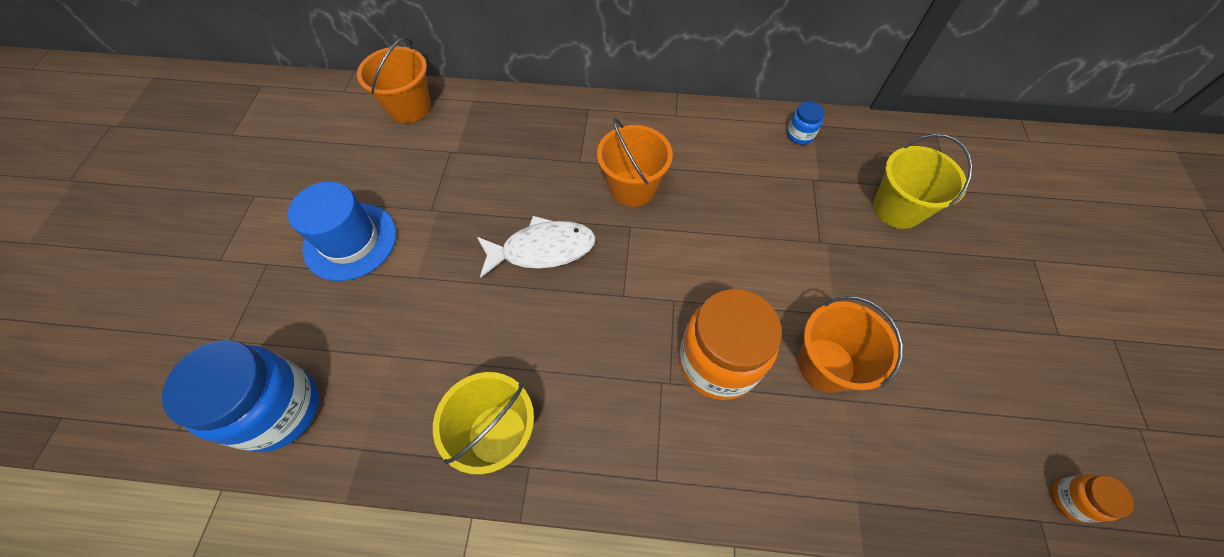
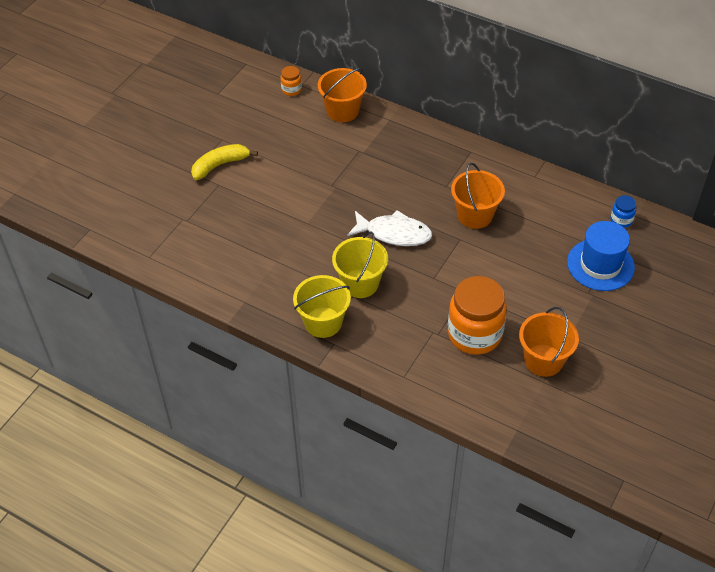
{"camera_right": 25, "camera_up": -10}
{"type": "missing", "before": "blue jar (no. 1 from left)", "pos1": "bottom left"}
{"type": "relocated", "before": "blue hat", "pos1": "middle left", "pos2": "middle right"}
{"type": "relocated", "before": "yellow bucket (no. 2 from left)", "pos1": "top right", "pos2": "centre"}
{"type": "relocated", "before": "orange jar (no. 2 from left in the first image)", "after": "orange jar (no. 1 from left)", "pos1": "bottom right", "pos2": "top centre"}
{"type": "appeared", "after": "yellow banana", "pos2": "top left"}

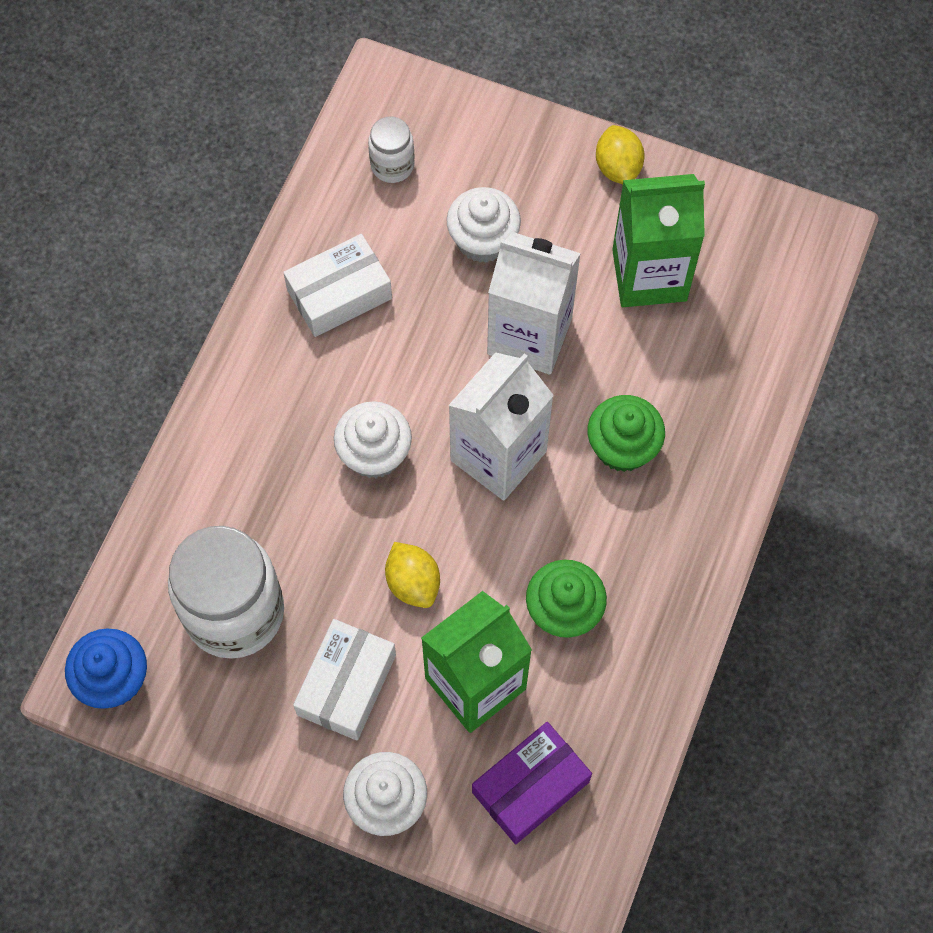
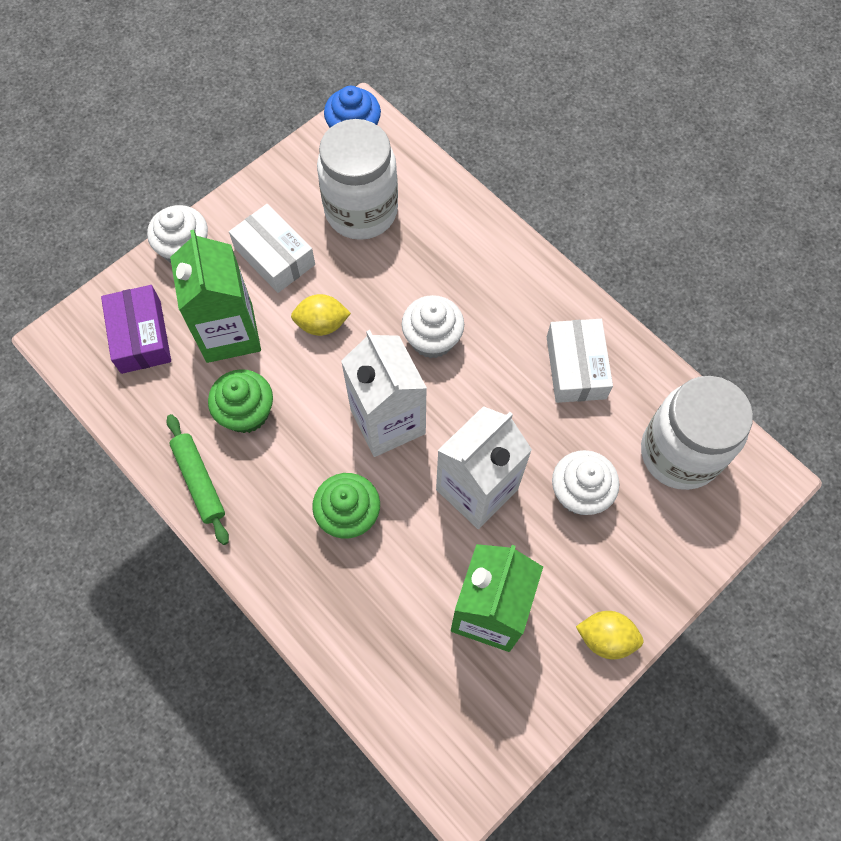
{"camera_right": 115, "camera_up": 0}
{"type": "size", "before": "white jar (no. 2 from left)", "pos1": "top centre", "pos2": "middle right", "scale": 2.07}
{"type": "appeared", "after": "green rolling pin", "pos2": "middle left"}

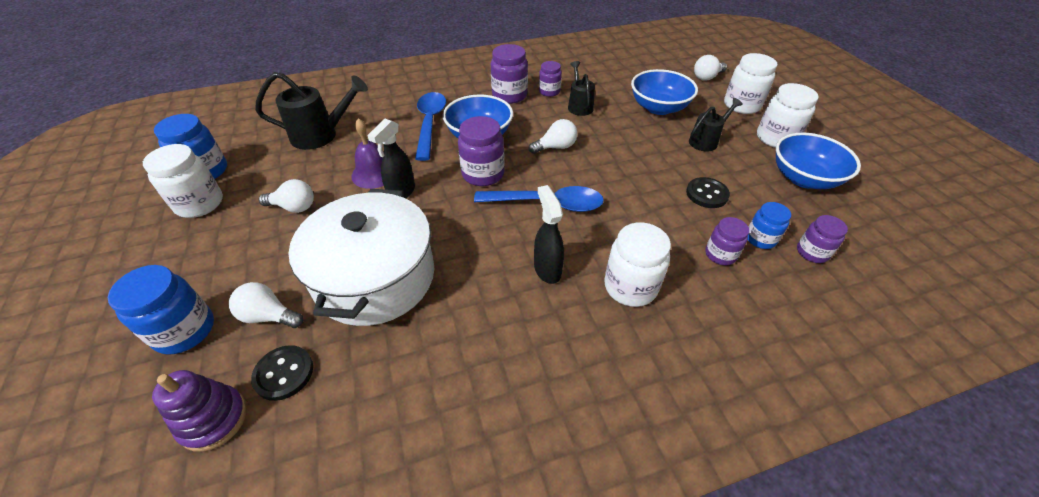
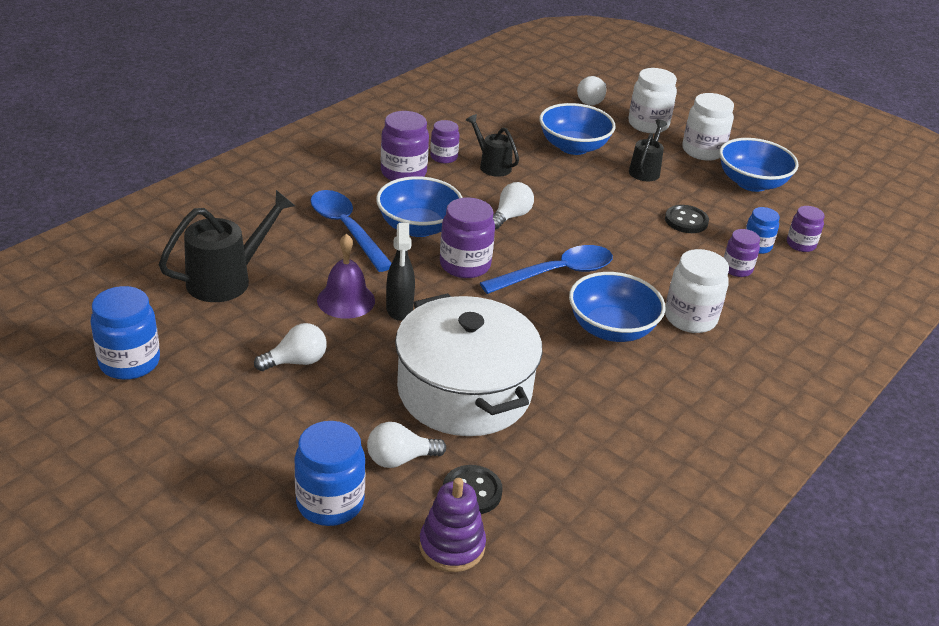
{"camera_right": -35, "camera_up": -10}
{"type": "missing", "before": "white jar (no. 1 from left)", "pos1": "middle left"}
{"type": "exchanged", "before": "black spray bottle (no. 2 from left)", "after": "blue bowl (no. 3 from left)", "pos1": "centre", "pos2": "centre"}

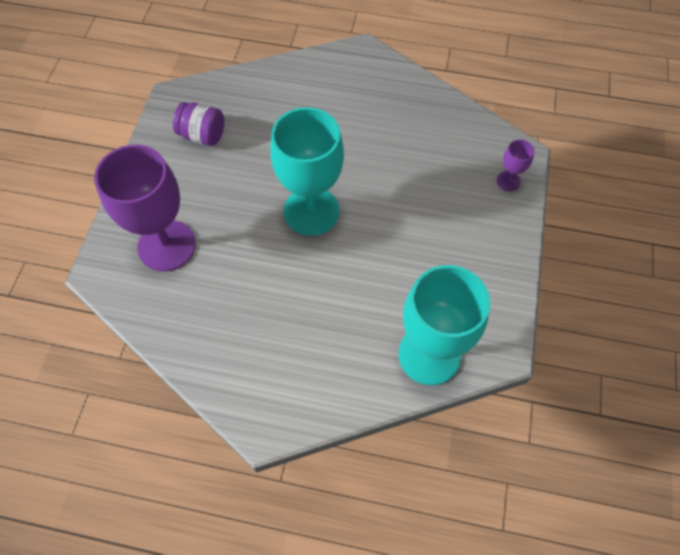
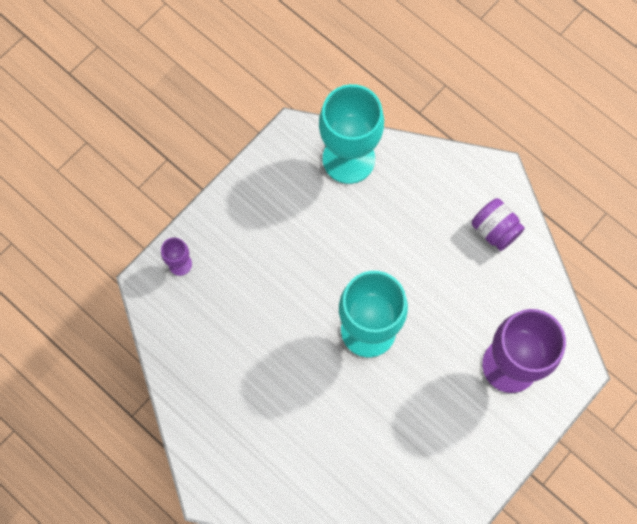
{"camera_right": -150, "camera_up": 10}
{"type": "relocated", "before": "purple jar", "pos1": "top left", "pos2": "middle right"}

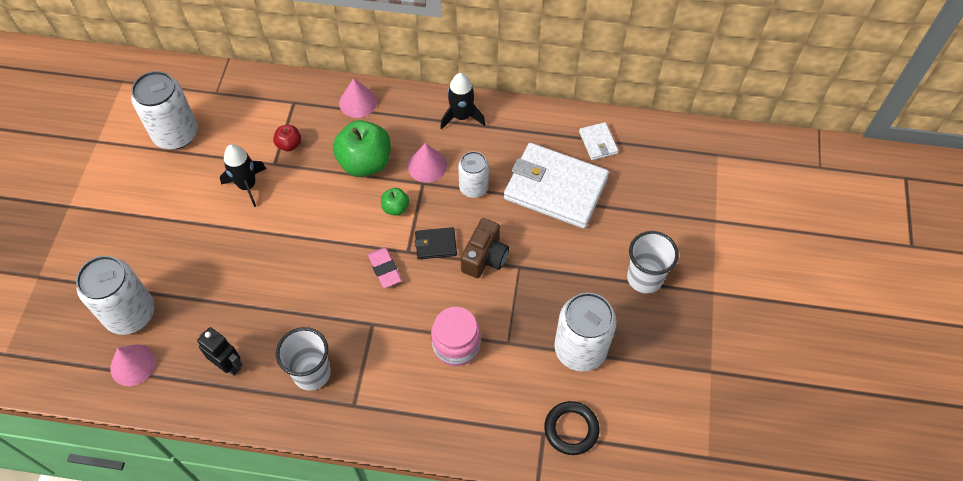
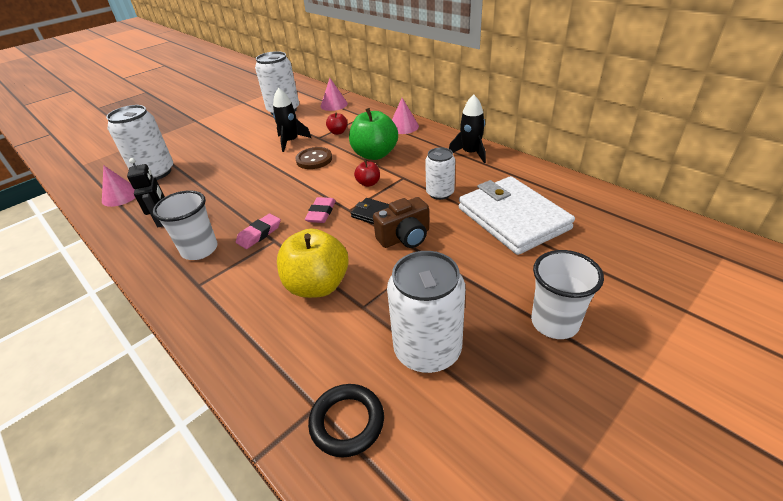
{"camera_right": 40, "camera_up": -20}
{"type": "colour", "before": "green apple (no. 2 from left)", "after": "red apple (no. 2 from left)", "pos1": "centre", "pos2": "centre"}
{"type": "relocated", "before": "pink cone (no. 3 from left in the first image)", "after": "pink cone (no. 2 from left)", "pos1": "centre", "pos2": "top centre"}
{"type": "exchanged", "before": "pink jar", "after": "yellow apple", "pos1": "bottom centre", "pos2": "centre"}
{"type": "missing", "before": "white wallet (no. 2 from left)", "pos1": "top centre"}
{"type": "appeared", "after": "pink eraser (no. 1 from left)", "pos2": "middle left"}
{"type": "appeared", "after": "brown button", "pos2": "top centre"}

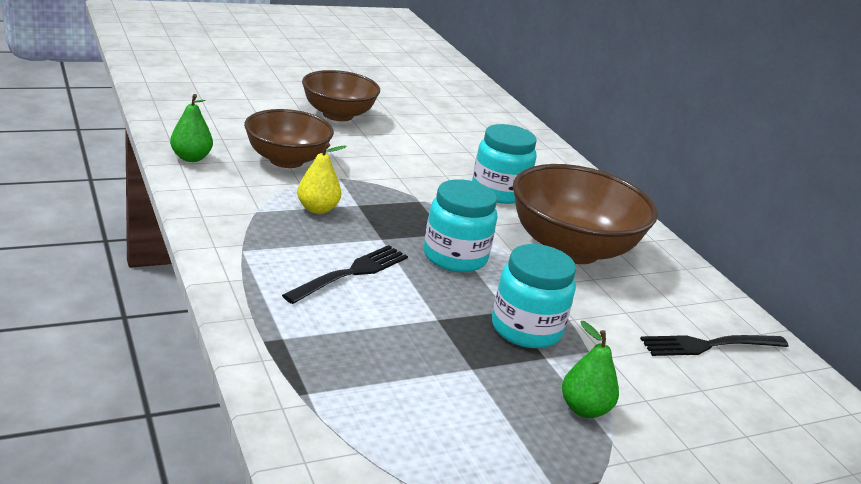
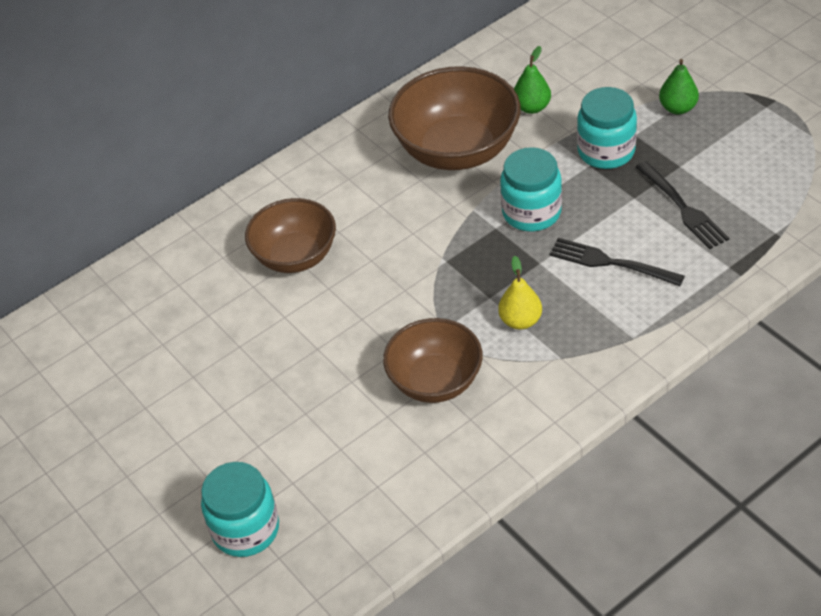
{"camera_right": -95, "camera_up": 20}
{"type": "relocated", "before": "green pear (no. 1 from left)", "pos1": "top left", "pos2": "top centre"}
{"type": "relocated", "before": "brown bowl (no. 2 from left in the first image)", "after": "brown bowl (no. 1 from left)", "pos1": "top centre", "pos2": "centre"}
{"type": "relocated", "before": "turquoise jar (no. 2 from left in the first image)", "after": "turquoise jar (no. 1 from left)", "pos1": "centre", "pos2": "bottom left"}
{"type": "relocated", "before": "black fork (no. 2 from left)", "pos1": "bottom right", "pos2": "top right"}

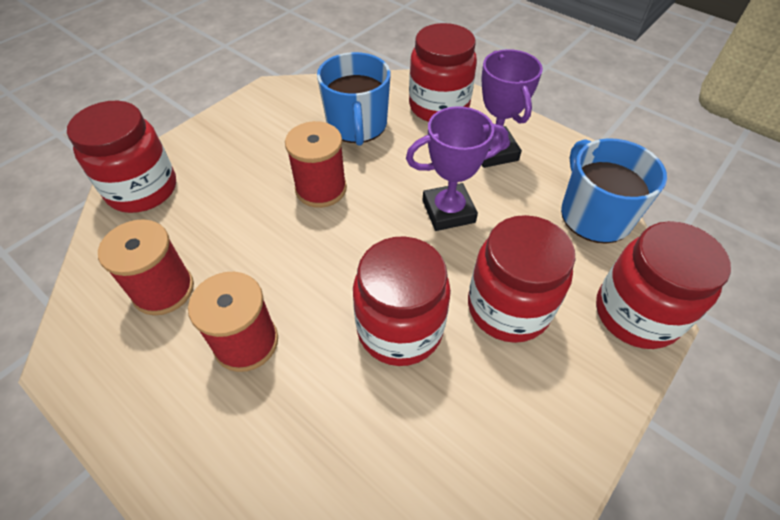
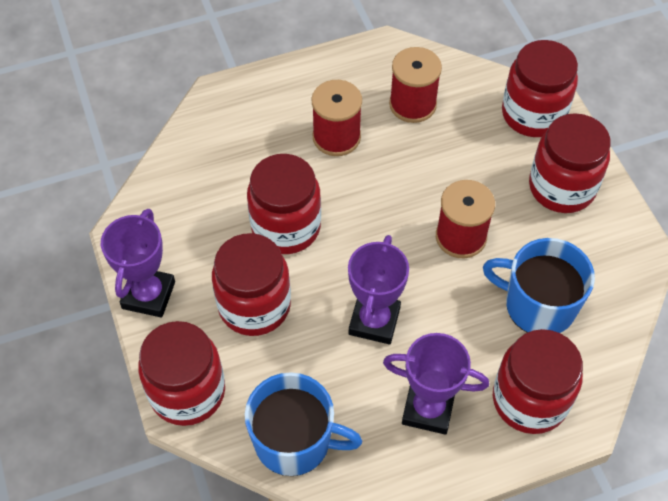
{"camera_right": 120, "camera_up": 5}
{"type": "appeared", "after": "purple trophy (no. 1 from left)", "pos2": "middle left"}
{"type": "appeared", "after": "red jar (no. 6 from left)", "pos2": "top right"}

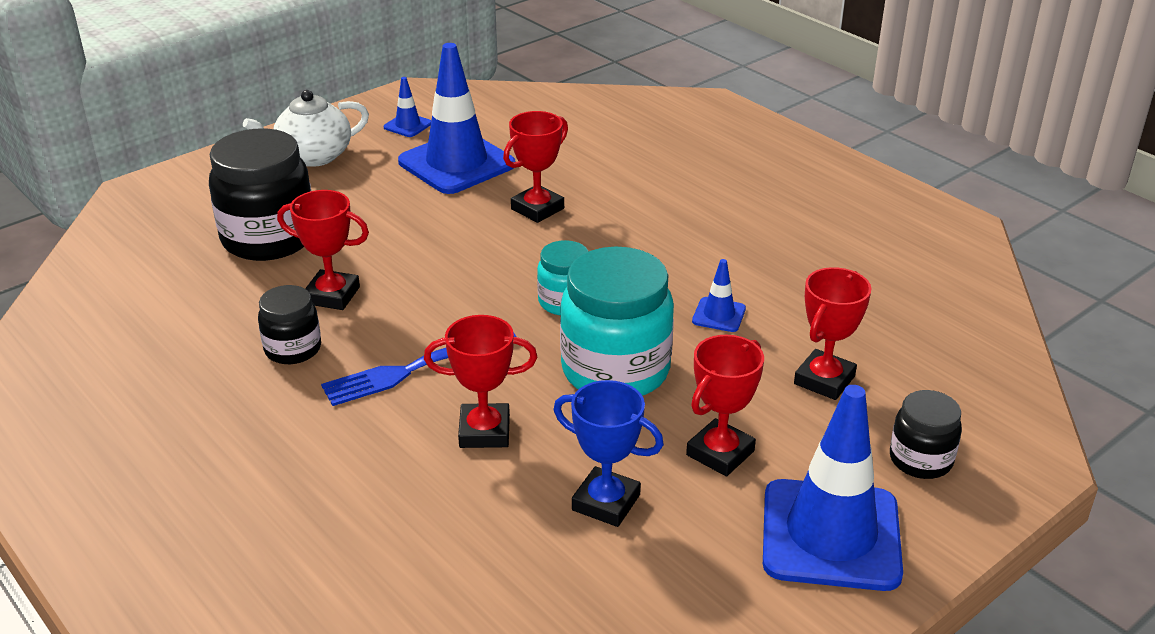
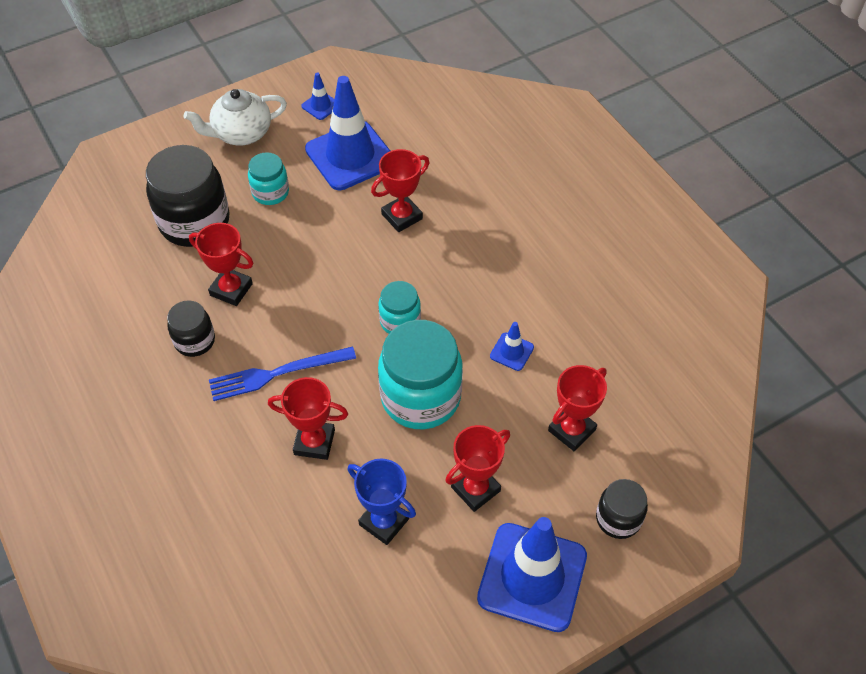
{"camera_right": 10, "camera_up": 20}
{"type": "appeared", "after": "turquoise jar (no. 1 from left)", "pos2": "top left"}

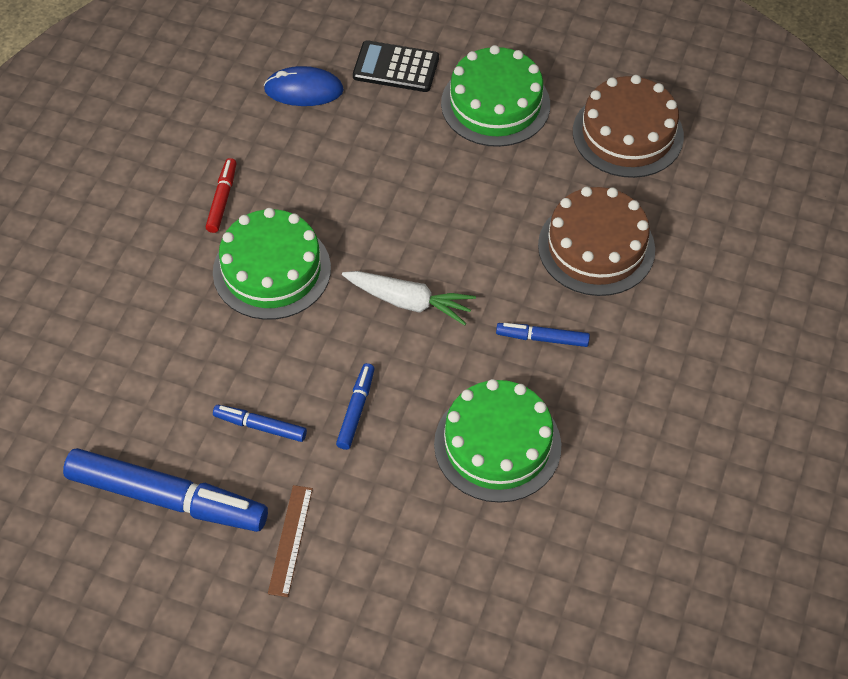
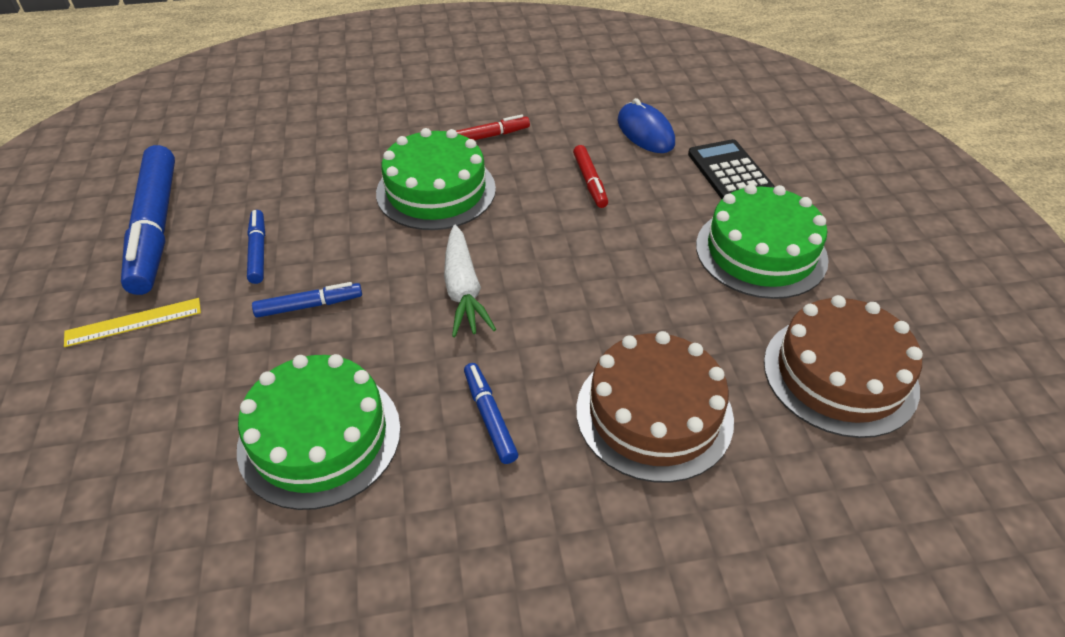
{"camera_right": 60, "camera_up": -10}
{"type": "colour", "before": "brown ruler", "after": "yellow ruler", "pos1": "bottom centre", "pos2": "middle left"}
{"type": "appeared", "after": "red marker (no. 2 from left)", "pos2": "top centre"}

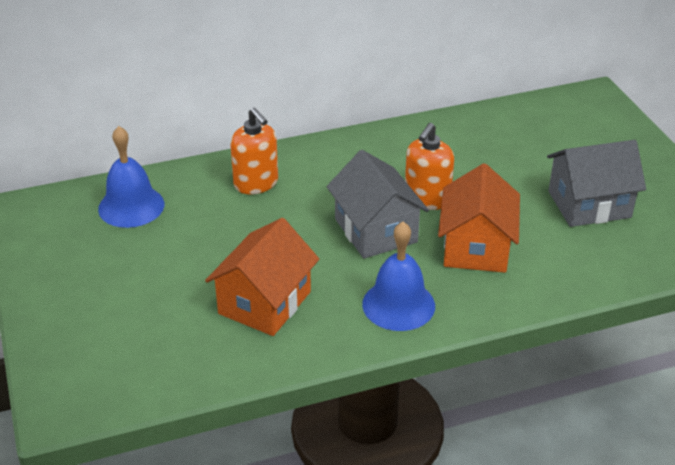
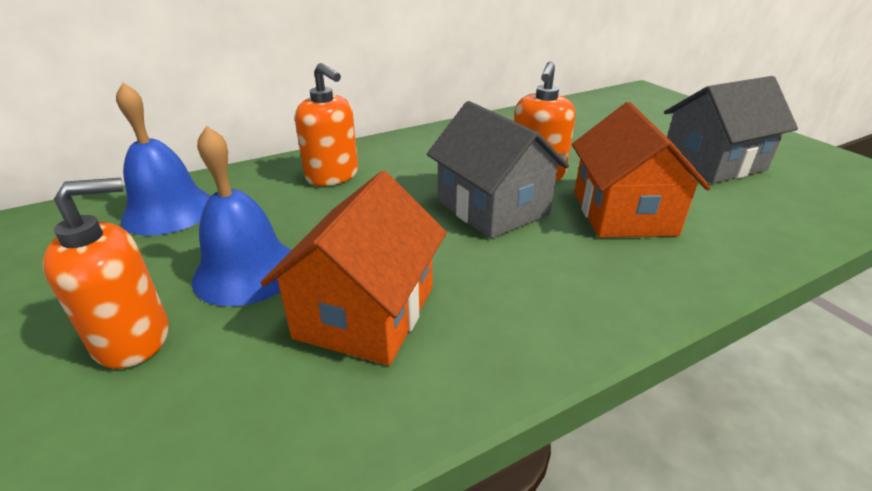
{"camera_right": -10, "camera_up": -5}
{"type": "relocated", "before": "blue bell (no. 2 from left)", "pos1": "centre", "pos2": "middle left"}
{"type": "appeared", "after": "orange soap dispenser (no. 1 from left)", "pos2": "middle left"}

